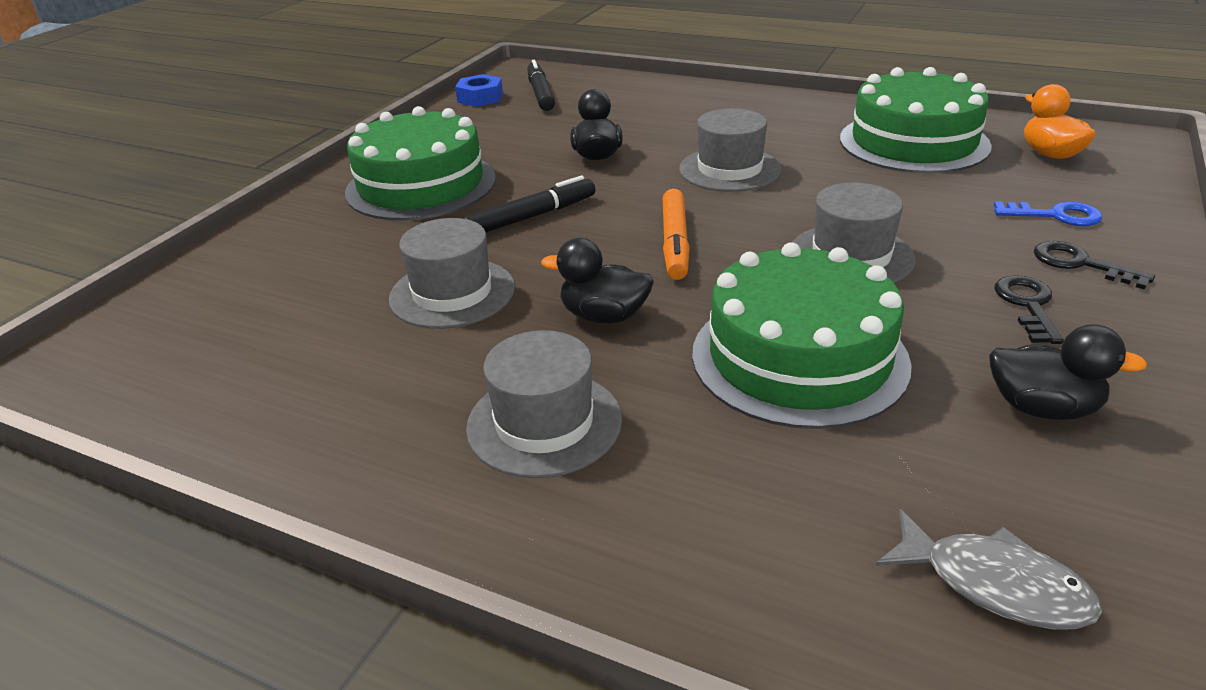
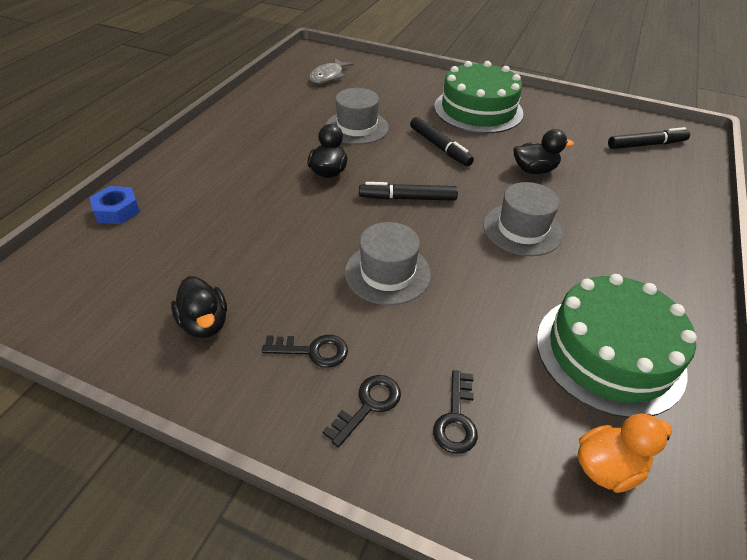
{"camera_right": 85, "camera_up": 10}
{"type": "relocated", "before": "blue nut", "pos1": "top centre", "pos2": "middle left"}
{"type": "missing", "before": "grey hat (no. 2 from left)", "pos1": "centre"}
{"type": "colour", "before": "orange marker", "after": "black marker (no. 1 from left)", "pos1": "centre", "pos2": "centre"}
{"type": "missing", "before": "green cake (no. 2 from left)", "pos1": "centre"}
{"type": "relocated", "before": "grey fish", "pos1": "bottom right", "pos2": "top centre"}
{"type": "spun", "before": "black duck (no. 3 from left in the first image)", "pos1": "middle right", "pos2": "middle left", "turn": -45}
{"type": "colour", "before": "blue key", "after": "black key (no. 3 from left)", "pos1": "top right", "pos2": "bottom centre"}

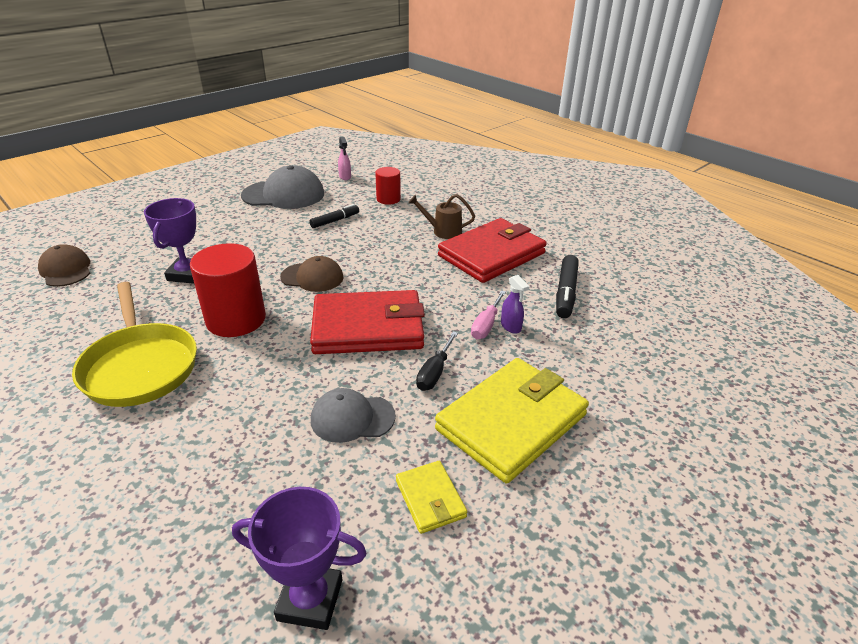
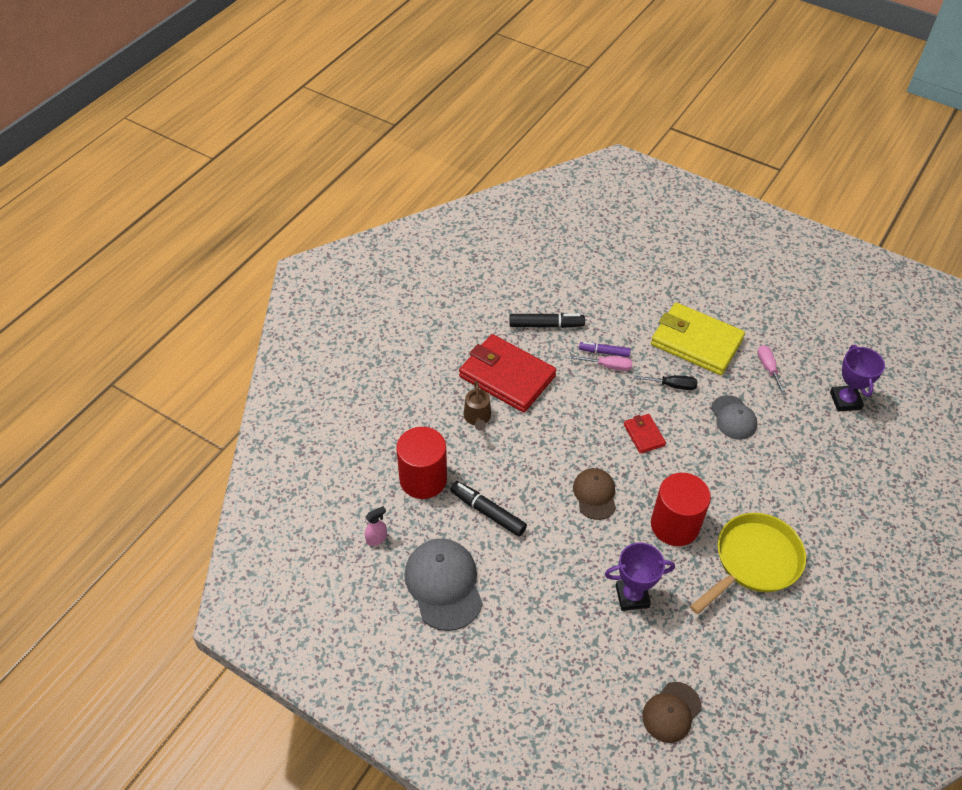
{"camera_right": -105, "camera_up": 15}
{"type": "size", "before": "black marker (no. 1 from left)", "pos1": "centre", "pos2": "centre", "scale": 1.5}
{"type": "size", "before": "red wallet (no. 1 from left in the first image)", "pos1": "centre", "pos2": "middle right", "scale": 0.47}
{"type": "size", "before": "red cylinder (no. 2 from left in the first image)", "pos1": "top centre", "pos2": "centre", "scale": 1.77}
{"type": "exchanged", "before": "yellow wallet (no. 1 from left)", "after": "pink screwdriver (no. 2 from left)", "pos1": "bottom centre", "pos2": "middle right"}
{"type": "exchanged", "before": "purple spray bottle", "after": "purple marker", "pos1": "centre", "pos2": "centre"}

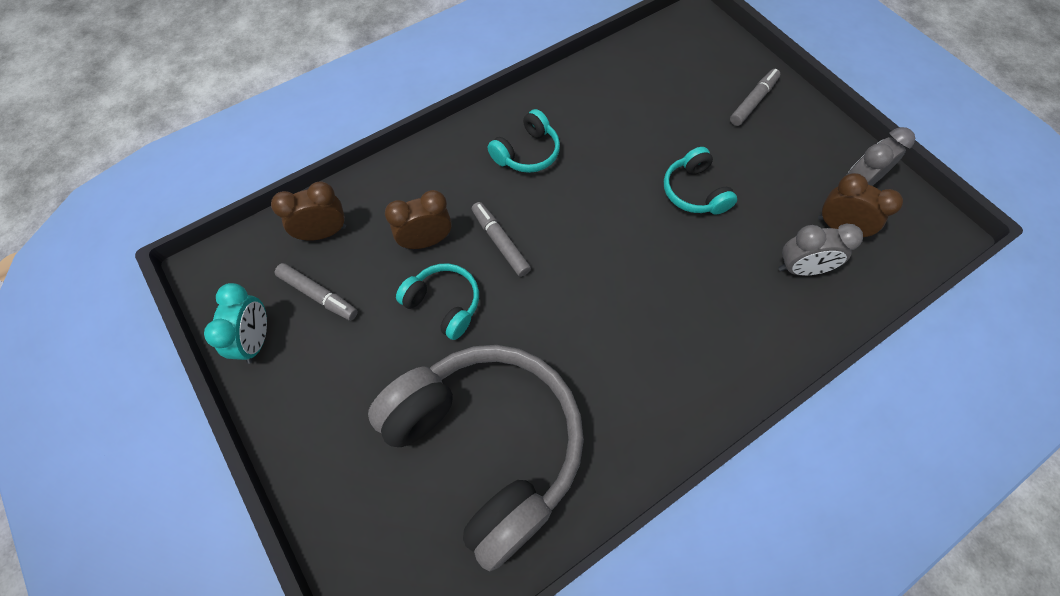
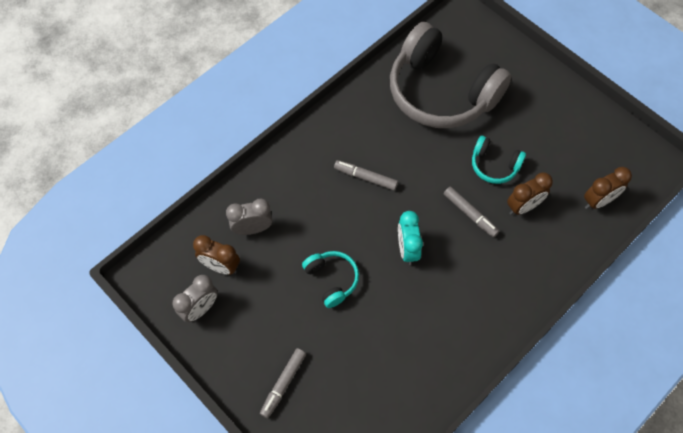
{"camera_right": 170, "camera_up": 0}
{"type": "relocated", "before": "turquoise clock", "pos1": "middle left", "pos2": "centre"}
{"type": "relocated", "before": "grey marker (no. 1 from left in the first image)", "after": "grey marker (no. 2 from left)", "pos1": "middle left", "pos2": "centre"}
{"type": "missing", "before": "turquoise headphones (no. 2 from left)", "pos1": "top centre"}

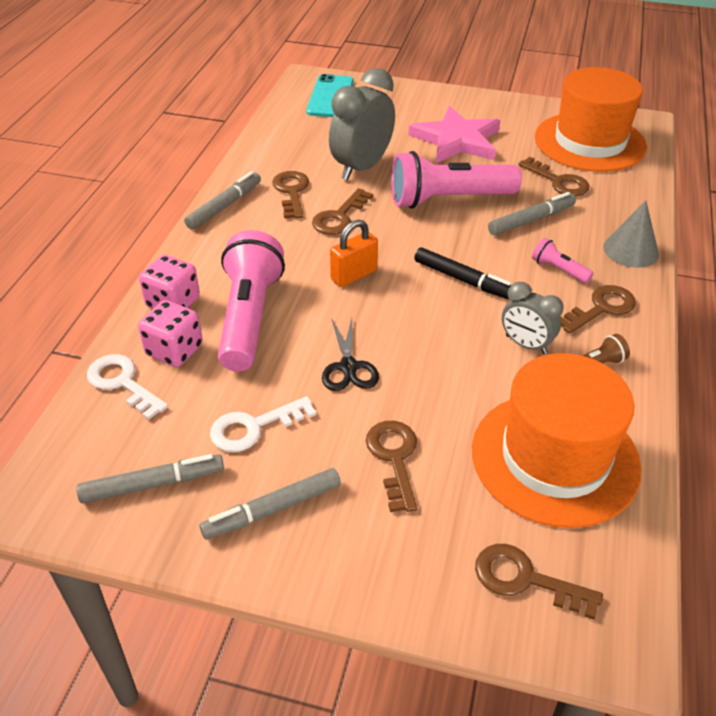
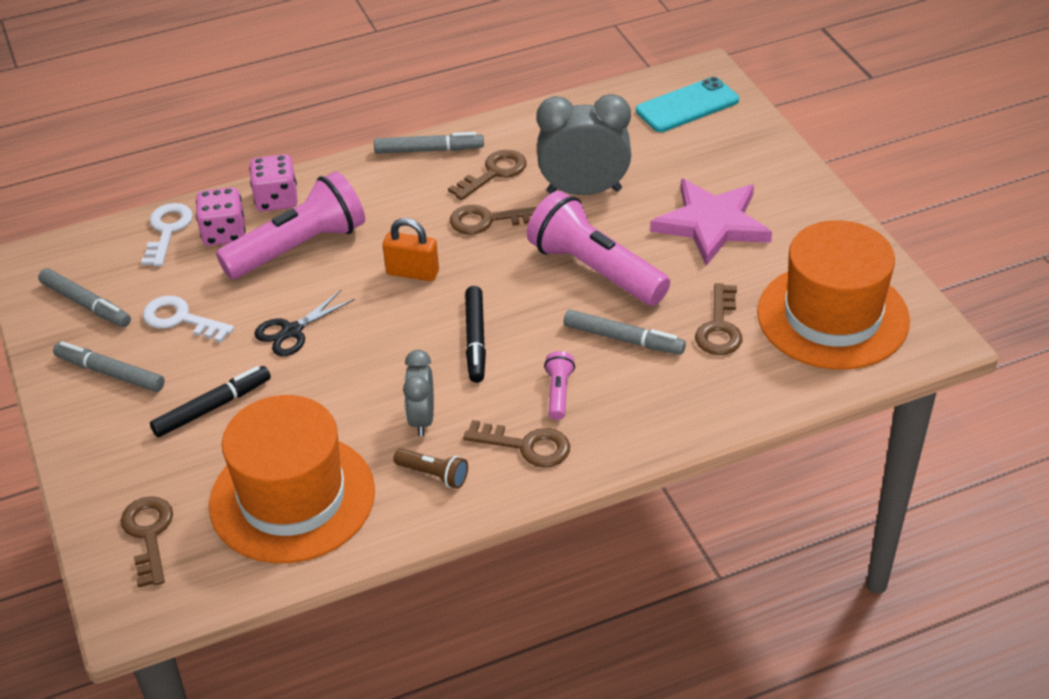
{"camera_right": 55, "camera_up": 0}
{"type": "exchanged", "before": "brown key (no. 3 from left)", "after": "black marker (no. 1 from left)", "pos1": "centre", "pos2": "middle left"}
{"type": "missing", "before": "grey cone", "pos1": "top right"}

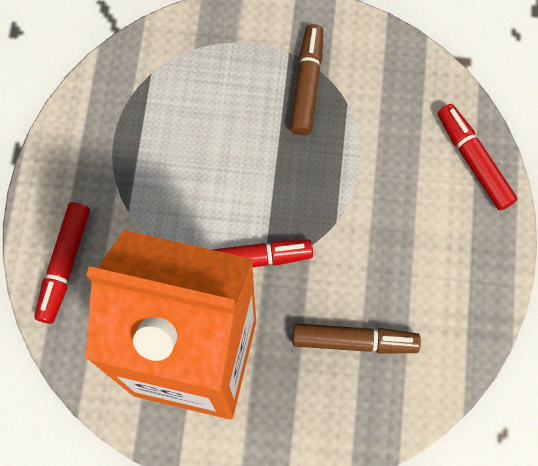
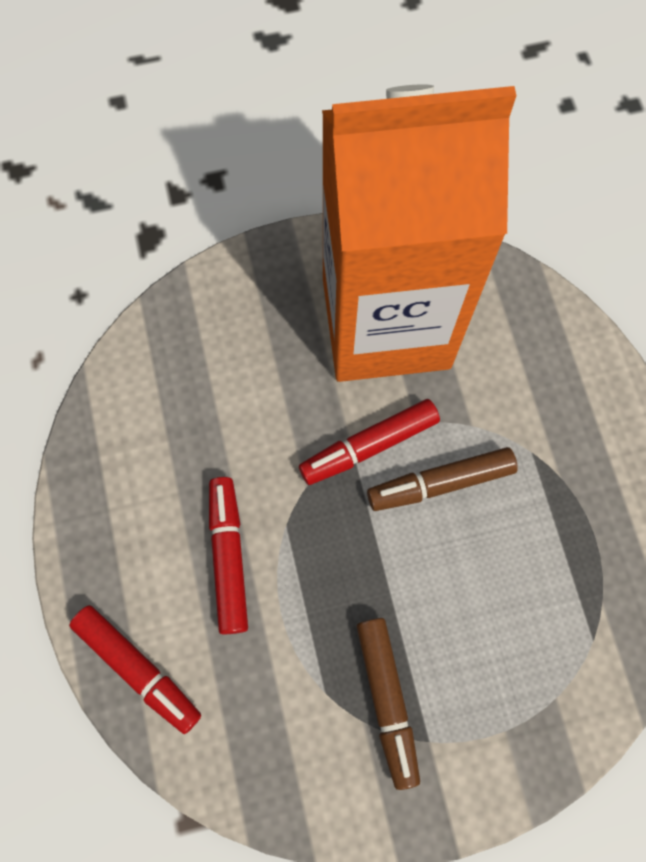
{"camera_right": 160, "camera_up": 0}
{"type": "relocated", "before": "red marker (no. 1 from left in the first image)", "after": "red marker (no. 2 from left)", "pos1": "middle left", "pos2": "centre"}
{"type": "relocated", "before": "brown marker (no. 2 from left)", "pos1": "bottom centre", "pos2": "middle right"}

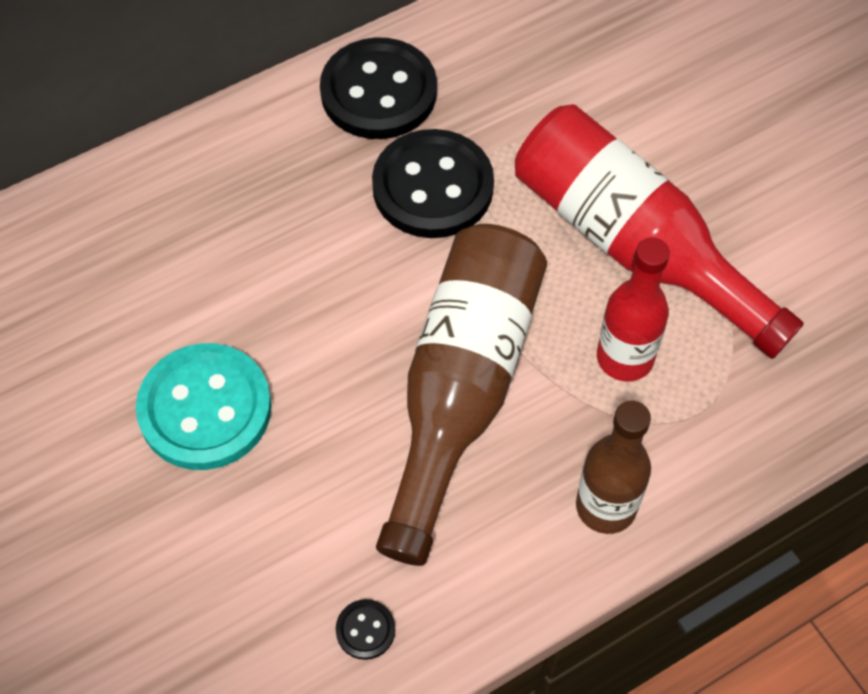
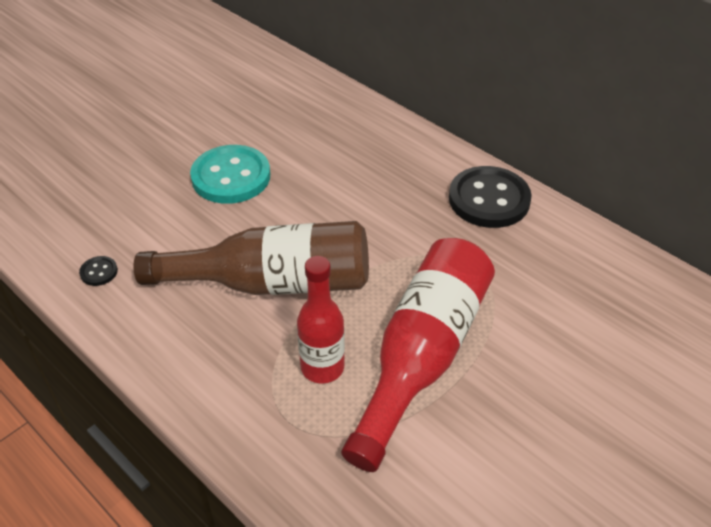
{"camera_right": 75, "camera_up": -15}
{"type": "missing", "before": "black button (no. 3 from left)", "pos1": "top centre"}
{"type": "missing", "before": "brown bottle (no. 2 from left)", "pos1": "bottom right"}

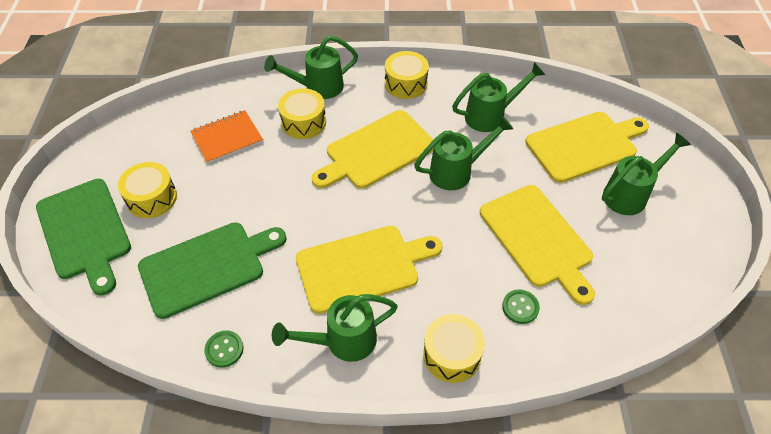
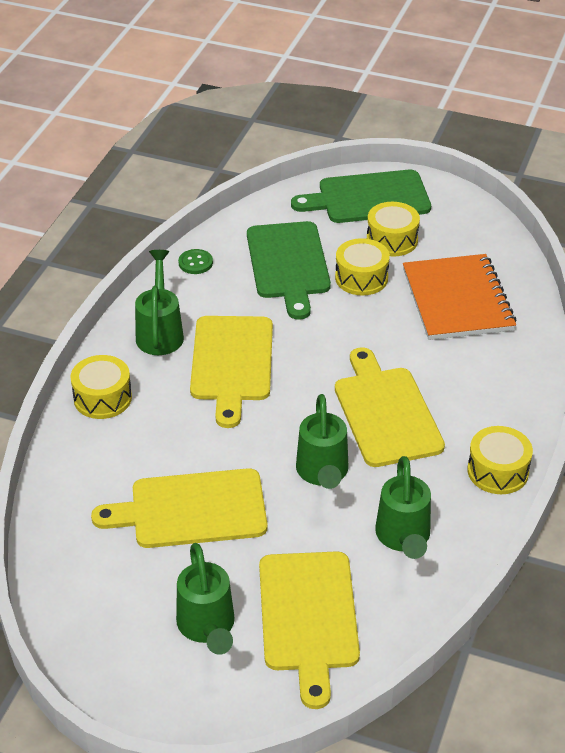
{"camera_right": 110, "camera_up": -10}
{"type": "size", "before": "orange notebook", "pos1": "top left", "pos2": "middle right", "scale": 1.6}
{"type": "missing", "before": "green watering can (no. 1 from left)", "pos1": "top centre"}
{"type": "relocated", "before": "yellow drum (no. 2 from left)", "pos1": "top centre", "pos2": "centre"}
{"type": "missing", "before": "green button (no. 2 from left)", "pos1": "bottom right"}

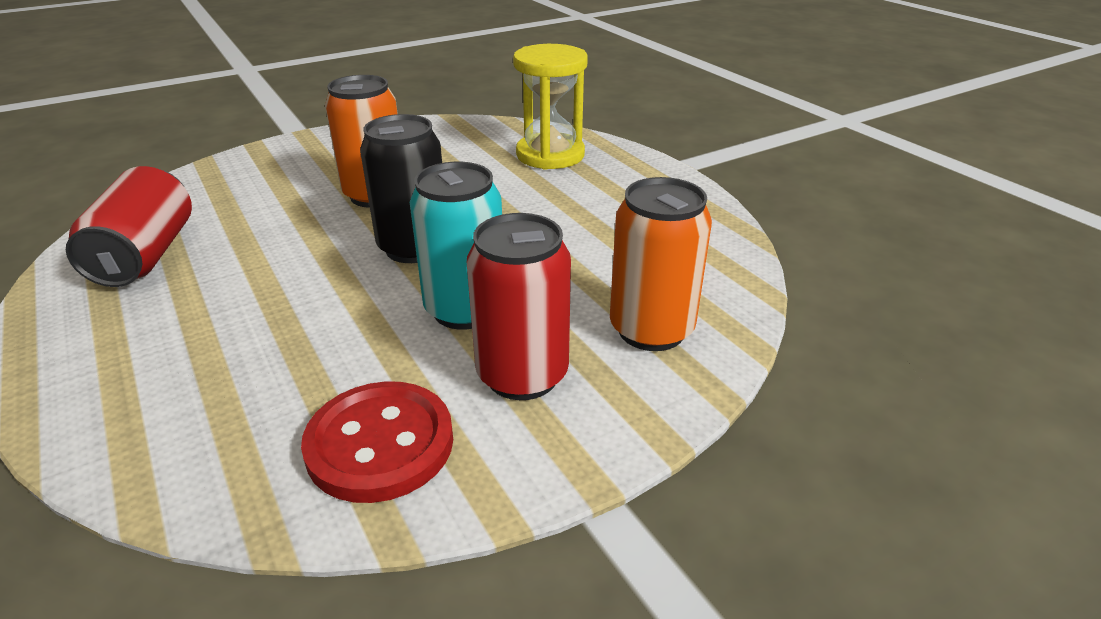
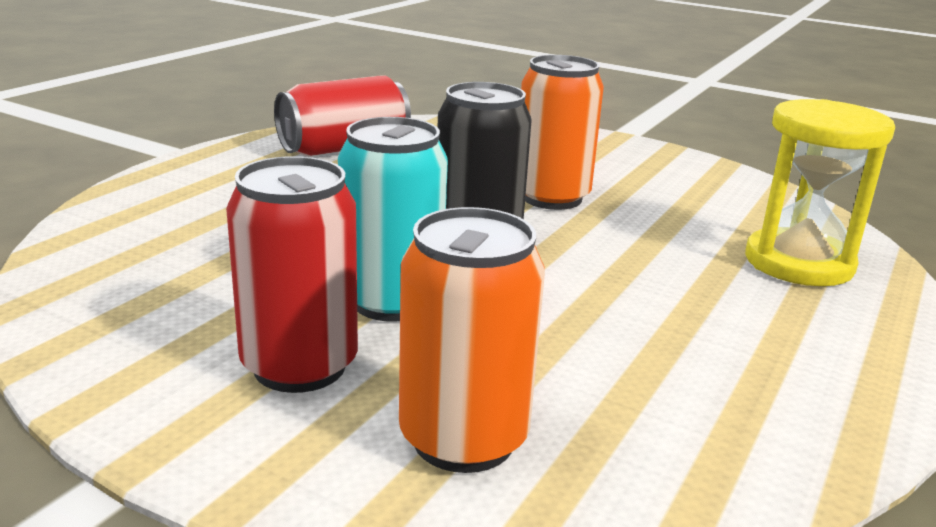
{"camera_right": 60, "camera_up": -10}
{"type": "missing", "before": "red button", "pos1": "bottom centre"}

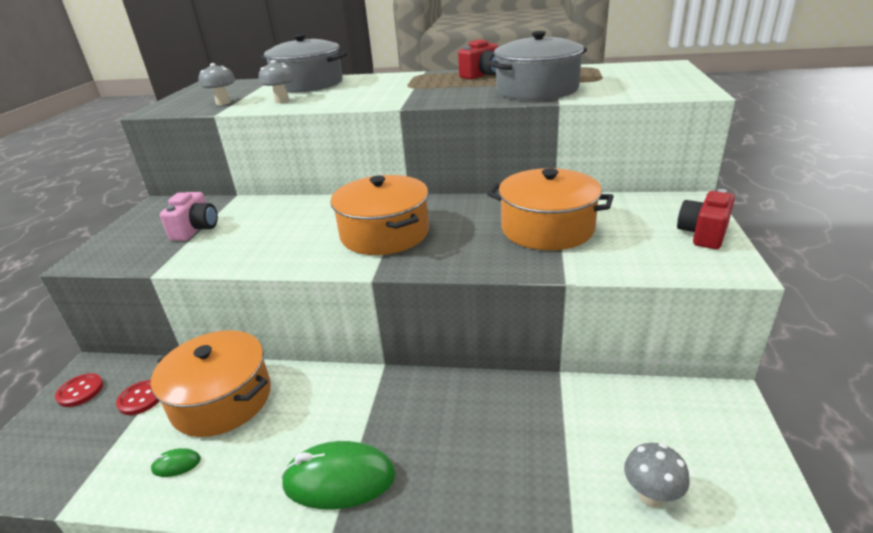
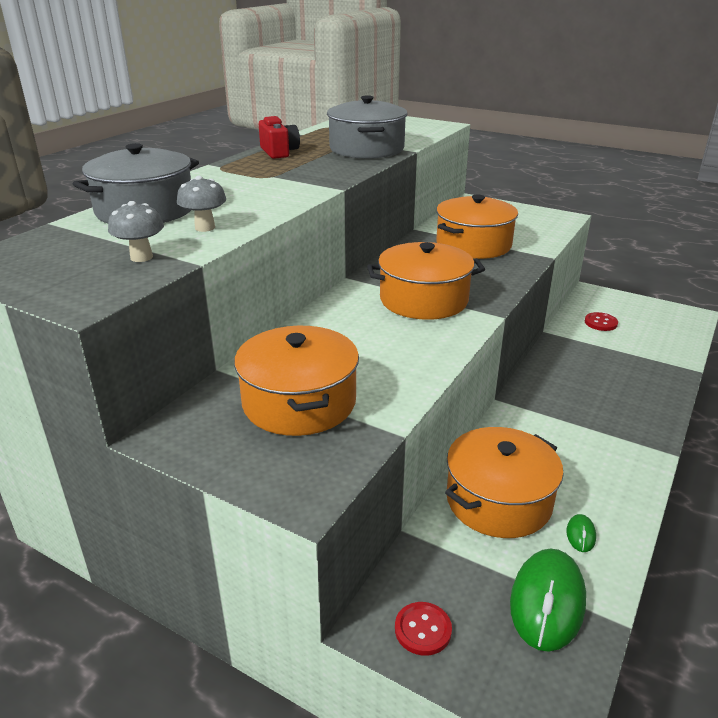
{"camera_right": -70, "camera_up": 0}
{"type": "relocated", "before": "red button (no. 2 from left)", "pos1": "bottom left", "pos2": "middle right"}
{"type": "exchanged", "before": "pink camera", "after": "orange pot (no. 1 from left)", "pos1": "middle left", "pos2": "centre"}
{"type": "relocated", "before": "green mouse (no. 2 from left in the first image)", "after": "green mouse (no. 1 from left)", "pos1": "bottom centre", "pos2": "bottom right"}
{"type": "missing", "before": "grey mushroom (no. 3 from left)", "pos1": "bottom right"}
{"type": "missing", "before": "red camera (no. 2 from left)", "pos1": "middle right"}

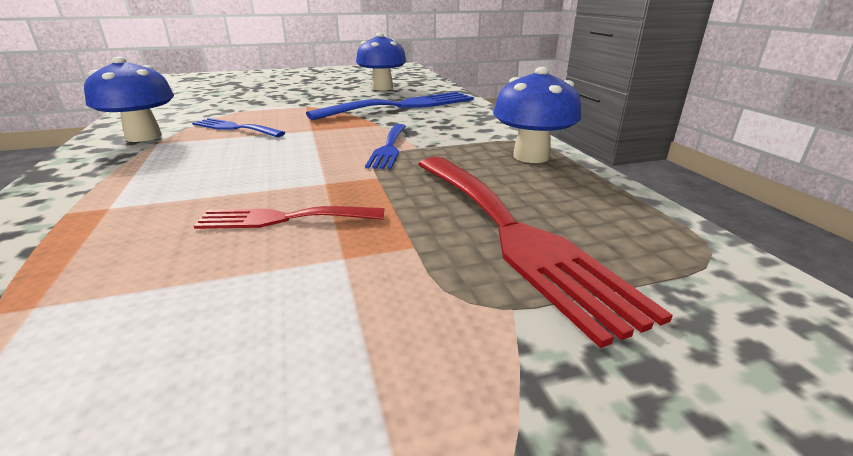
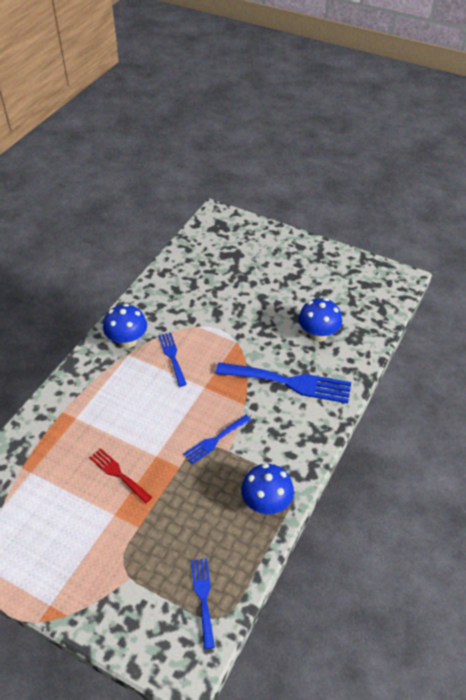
{"camera_right": 45, "camera_up": 20}
{"type": "missing", "before": "red fork (no. 2 from left)", "pos1": "centre"}
{"type": "appeared", "after": "blue fork (no. 2 from left)", "pos2": "bottom centre"}

